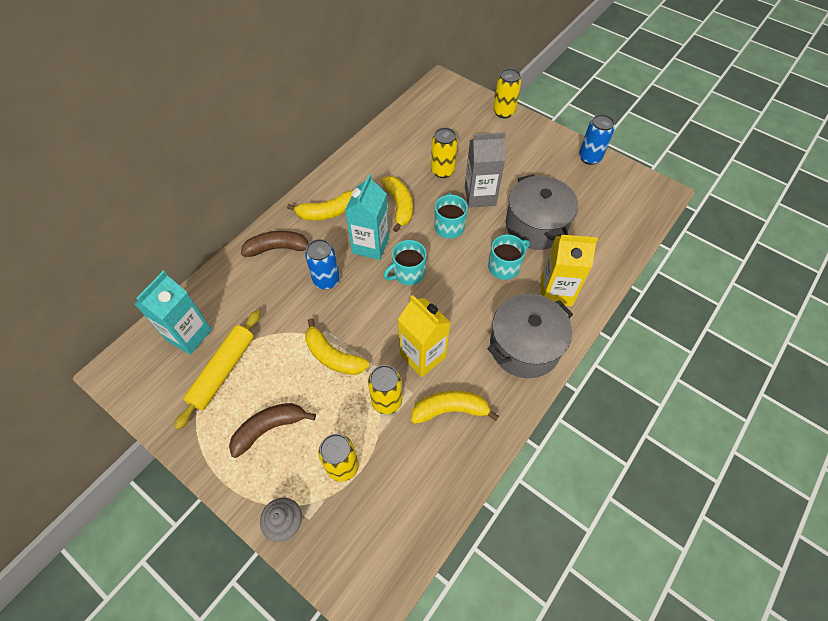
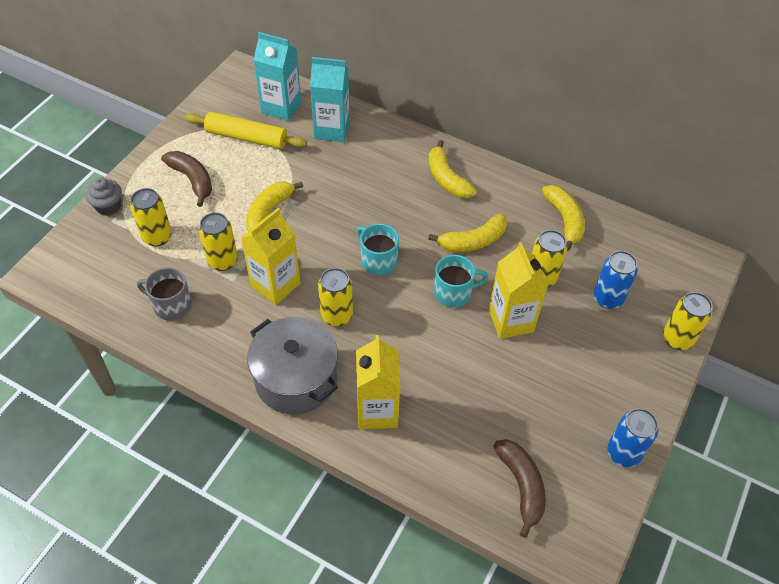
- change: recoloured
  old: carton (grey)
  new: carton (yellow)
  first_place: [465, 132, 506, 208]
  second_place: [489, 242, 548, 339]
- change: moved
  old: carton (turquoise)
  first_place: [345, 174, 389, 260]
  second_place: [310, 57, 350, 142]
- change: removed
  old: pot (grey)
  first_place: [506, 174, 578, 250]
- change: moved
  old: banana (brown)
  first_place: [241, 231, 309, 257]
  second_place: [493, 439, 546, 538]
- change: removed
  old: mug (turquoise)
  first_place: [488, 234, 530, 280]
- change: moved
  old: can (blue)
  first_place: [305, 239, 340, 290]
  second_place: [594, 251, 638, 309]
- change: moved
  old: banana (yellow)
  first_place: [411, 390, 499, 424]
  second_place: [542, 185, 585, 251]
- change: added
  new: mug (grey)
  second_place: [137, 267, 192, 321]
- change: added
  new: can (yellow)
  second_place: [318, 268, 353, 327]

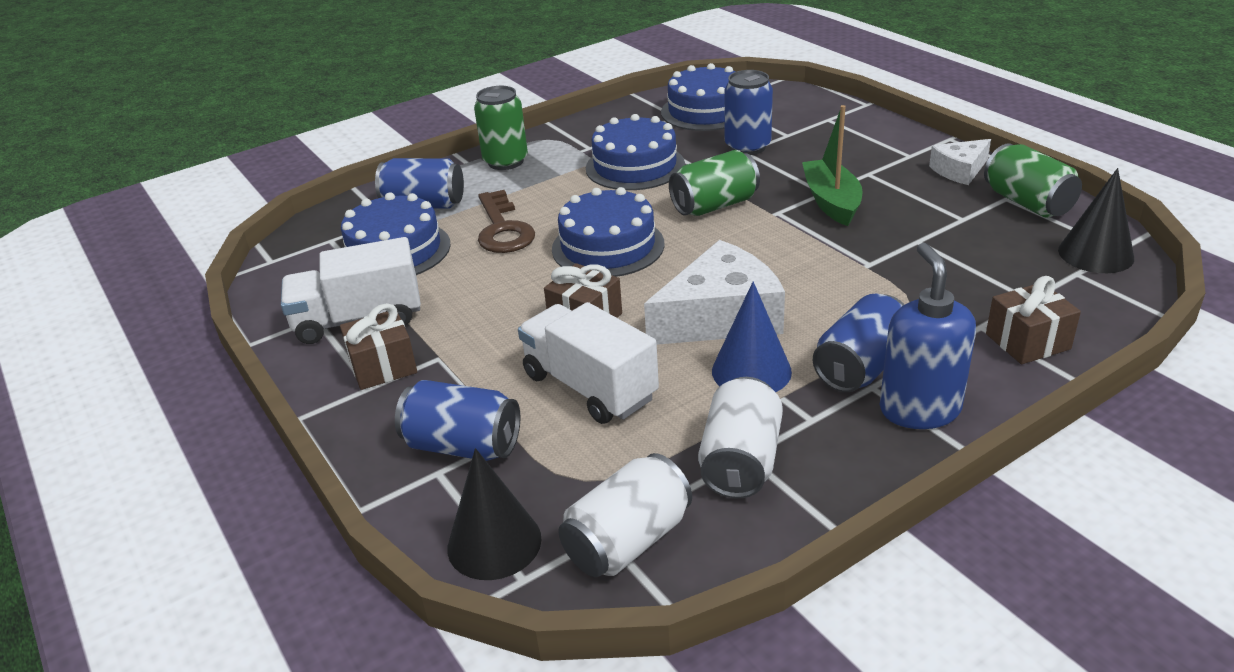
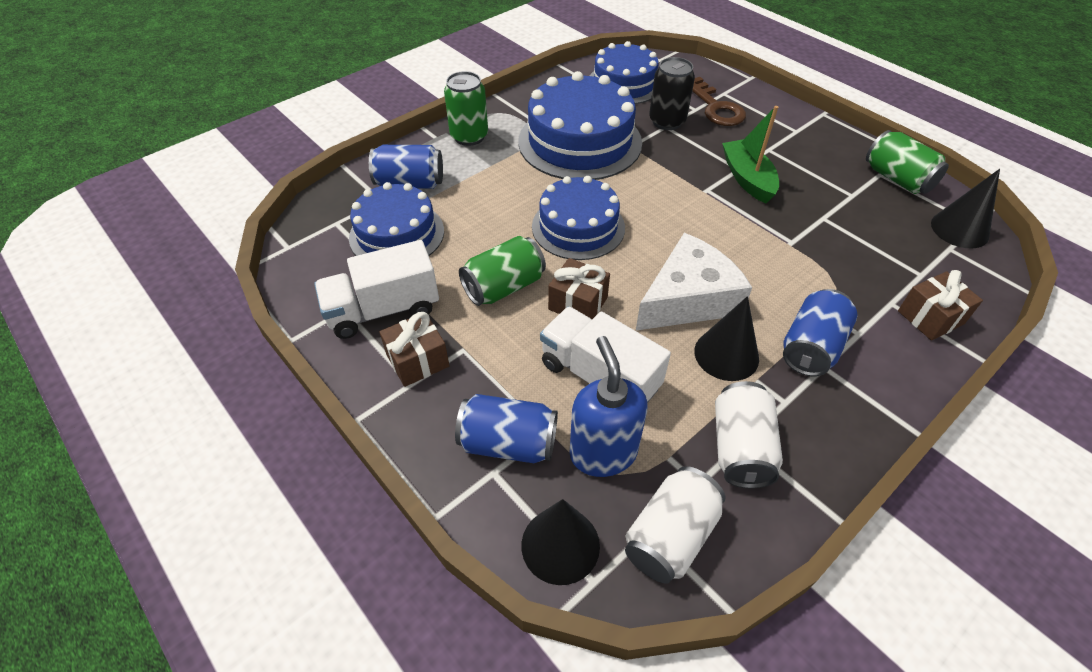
- change: recoloured
  old: can (blue)
  new: can (black)
  first_place: [724, 70, 773, 155]
  second_place: [649, 57, 695, 130]
- change: resized
  old: cake (blue)
  first_place: [586, 114, 685, 190]
  second_place: [518, 71, 642, 180]
  factor: 1.51
- change: removed
  old: cheese (white)
  first_place: [929, 139, 991, 185]
- change: moved
  old: can (green)
  first_place: [669, 150, 760, 216]
  second_place: [459, 236, 546, 306]
- change: moved
  old: key (brown)
  first_place: [478, 190, 535, 253]
  second_place: [692, 77, 746, 126]
- change: moved
  old: soap dispenser (blue)
  first_place: [880, 243, 976, 429]
  second_place: [570, 336, 648, 477]
- change: recoloured
  old: cone (blue)
  new: cone (black)
  first_place: [712, 281, 792, 392]
  second_place: [694, 296, 759, 381]

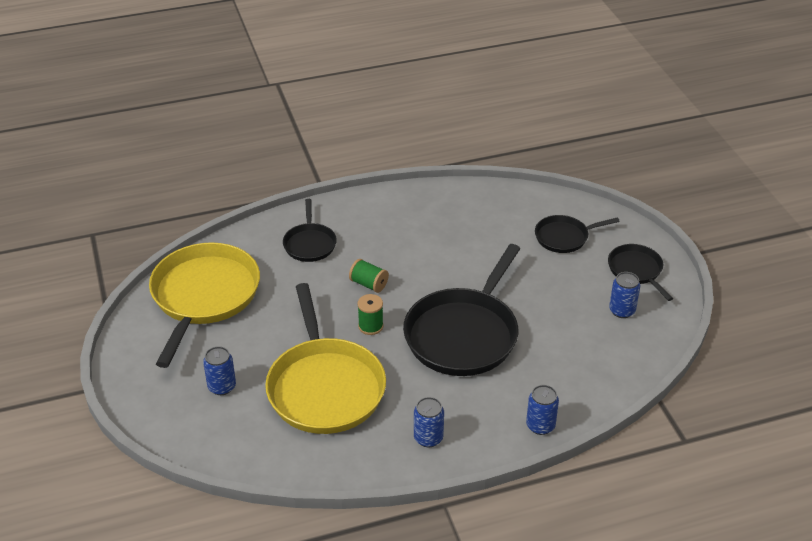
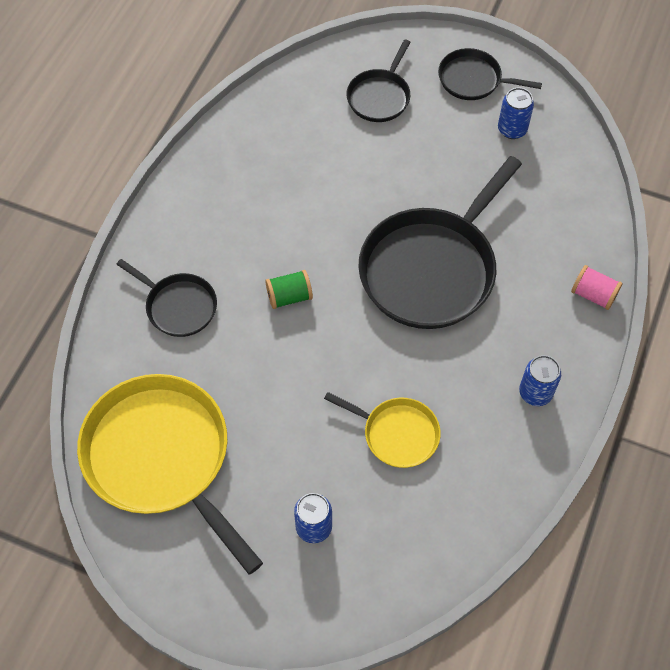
- change: turned
  old: pan (black)
  first_place: [403, 244, 520, 376]
  second_place: [358, 156, 522, 329]
  degrees: 60
- change: resized
  old: pan (yellow)
  first_place: [265, 283, 386, 434]
  second_place: [324, 392, 441, 468]
  factor: 0.51
- change: removed
  old: spool (green)
  first_place: [357, 294, 384, 335]
- change: replaced
  old: can (blue)
  new: spool (pink)
  first_place: [526, 385, 559, 435]
  second_place: [571, 265, 622, 310]

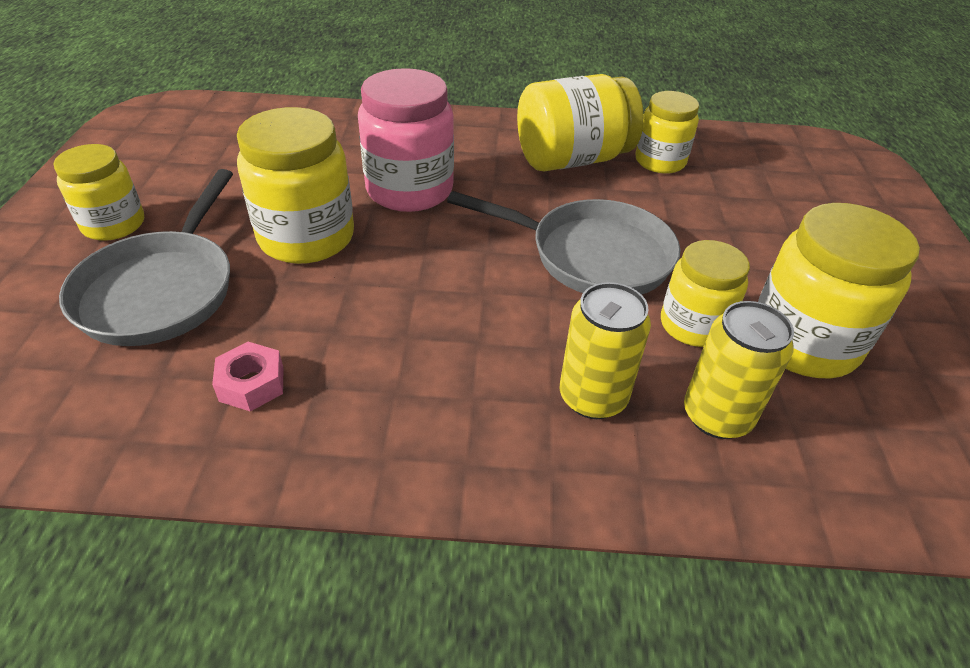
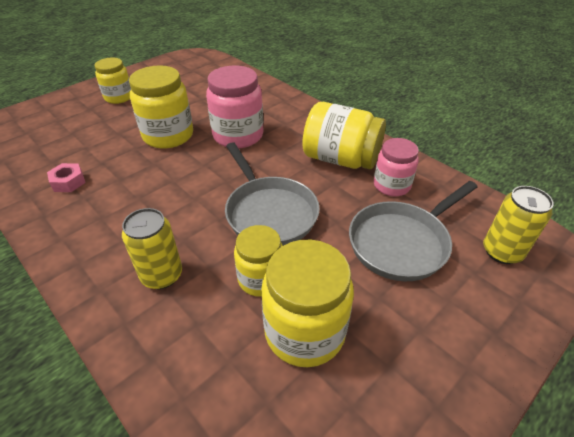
- change: recoloured
  old: jar (yellow)
  new: jar (pink)
  first_place: [636, 91, 699, 174]
  second_place: [374, 138, 419, 196]
- change: moved
  old: pan (grey)
  first_place: [59, 169, 233, 346]
  second_place: [349, 181, 478, 281]
- change: moved
  old: can (yellow)
  first_place: [684, 301, 794, 439]
  second_place: [483, 186, 554, 264]

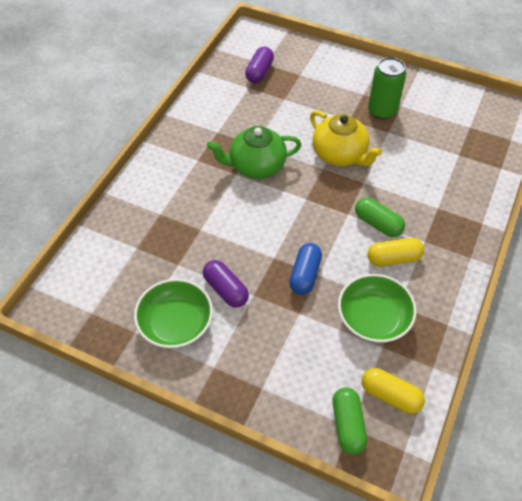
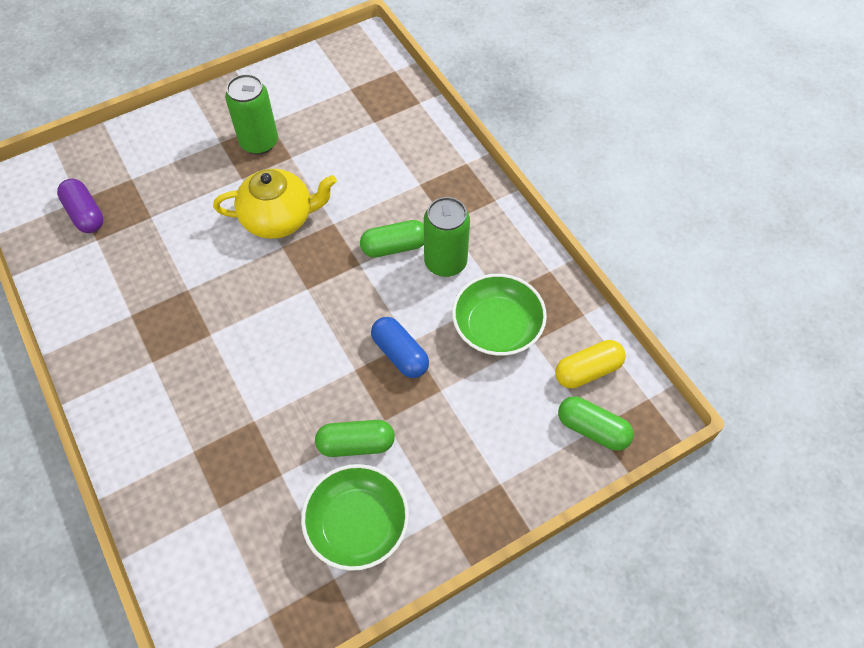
- change: removed
  old: teapot (green)
  first_place: [207, 126, 301, 179]
- change: replaced
  old: capsule (yellow)
  new: can (green)
  first_place: [367, 238, 424, 266]
  second_place: [424, 197, 470, 277]
- change: recoloured
  old: capsule (purple)
  new: capsule (green)
  first_place: [203, 260, 249, 308]
  second_place: [315, 420, 395, 457]

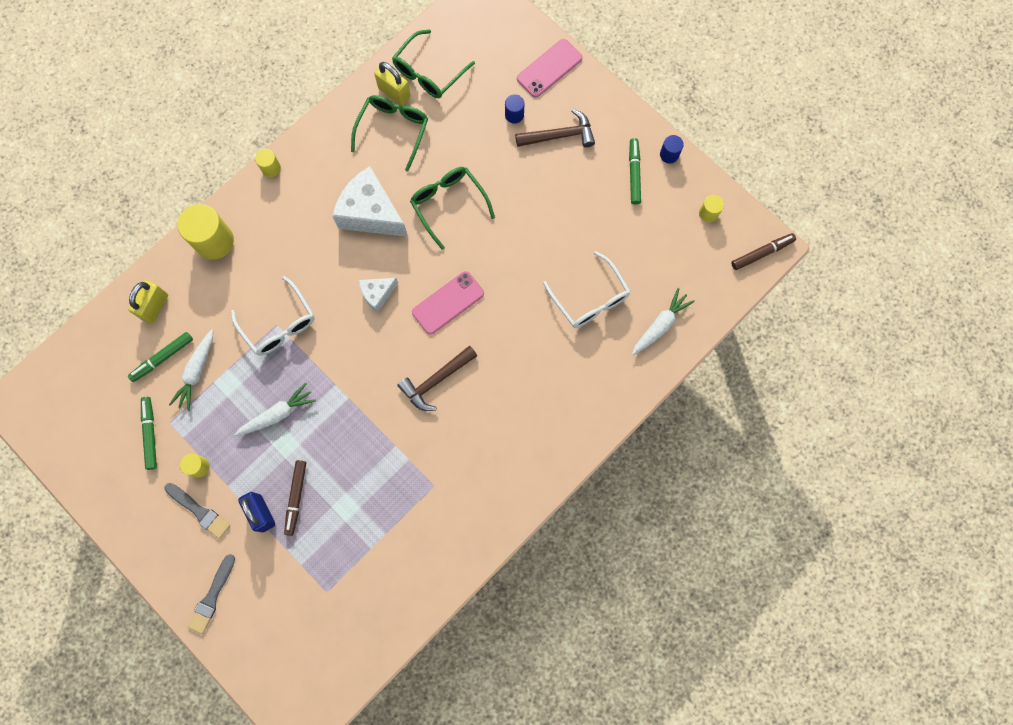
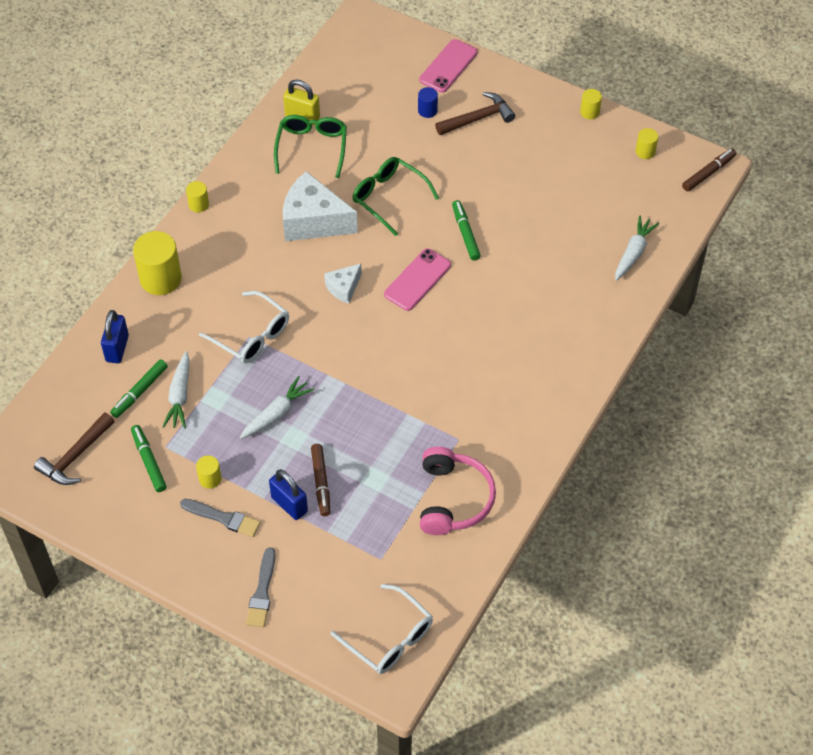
- change: removed
  old: glasses (green)
  first_place: [392, 29, 475, 98]
- change: recoloured
  old: cylinder (blue)
  new: cylinder (yellow)
  first_place: [660, 135, 684, 164]
  second_place: [580, 89, 602, 119]
- change: moved
  old: marker (green)
  first_place: [629, 138, 641, 205]
  second_place: [452, 200, 481, 260]
- change: moved
  old: glasses (white)
  first_place: [543, 251, 631, 328]
  second_place: [331, 584, 433, 674]
- change: recoloured
  old: padlock (yellow)
  new: padlock (blue)
  first_place: [129, 280, 168, 324]
  second_place: [101, 310, 129, 363]
- change: moved
  old: hammer (brown)
  first_place: [397, 346, 477, 411]
  second_place: [34, 412, 115, 485]
- change: added
  new: headphones (pink)
  second_place: [420, 447, 496, 535]

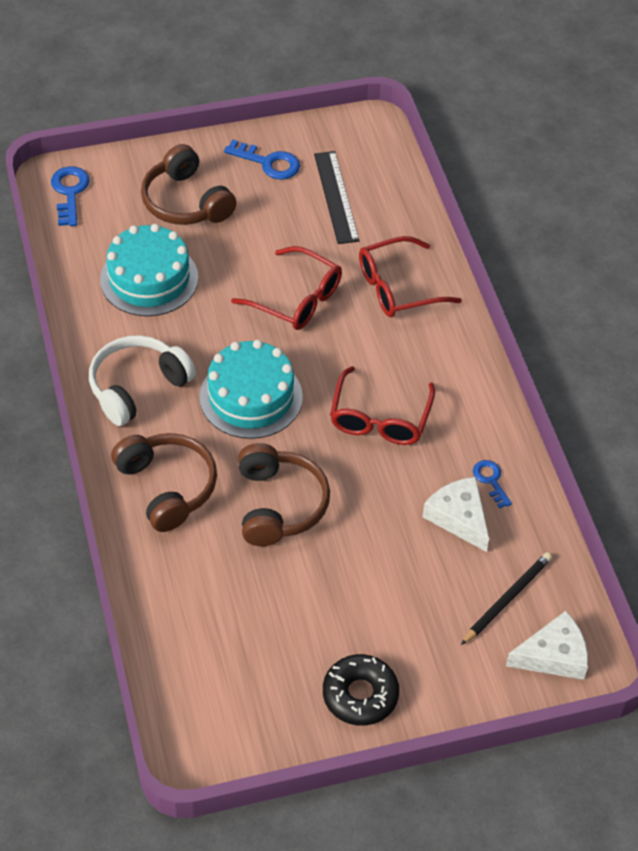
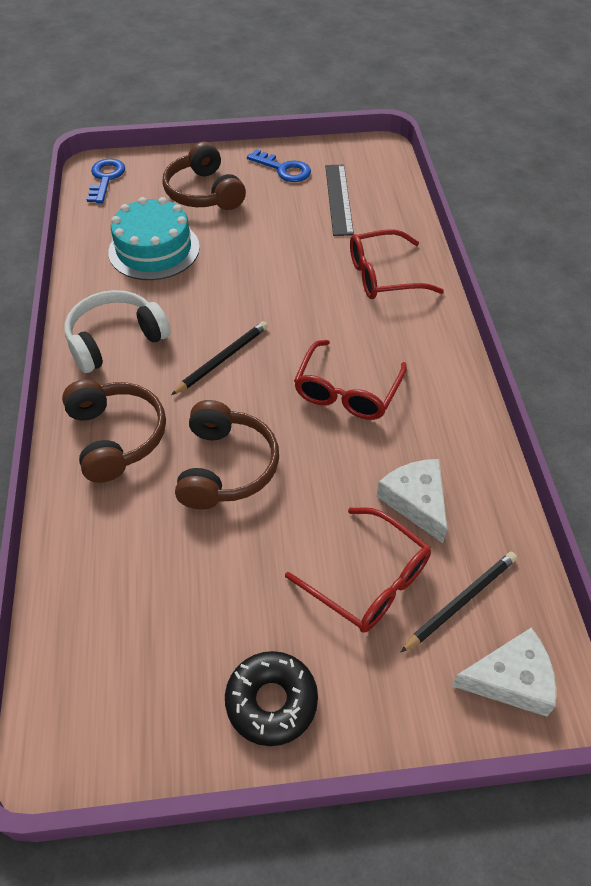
- change: moved
  old: glasses (red)
  first_place: [231, 246, 342, 330]
  second_place: [285, 507, 431, 633]
- change: replaced
  old: cake (turquoise)
  new: pencil (black)
  first_place: [200, 340, 303, 439]
  second_place: [171, 321, 268, 395]
- change: removed
  old: key (blue)
  first_place: [473, 460, 512, 508]

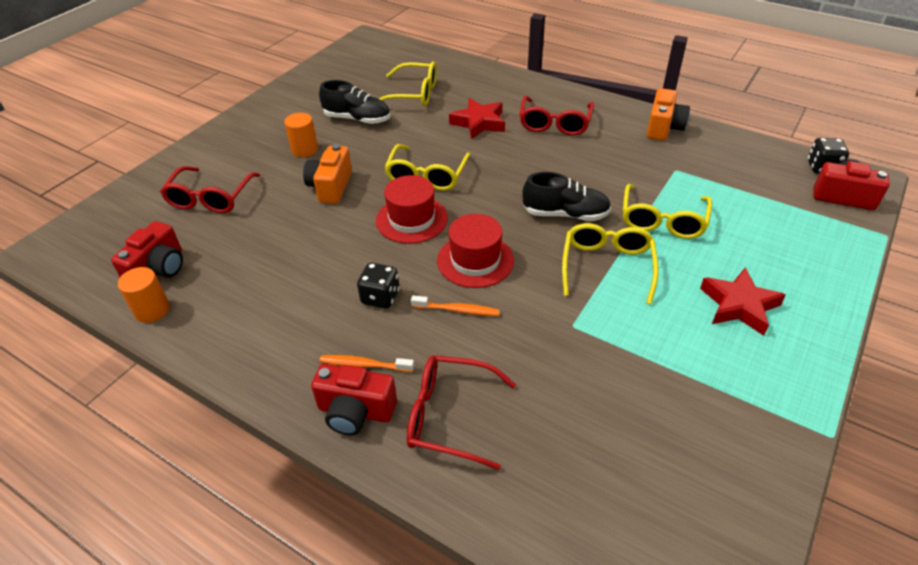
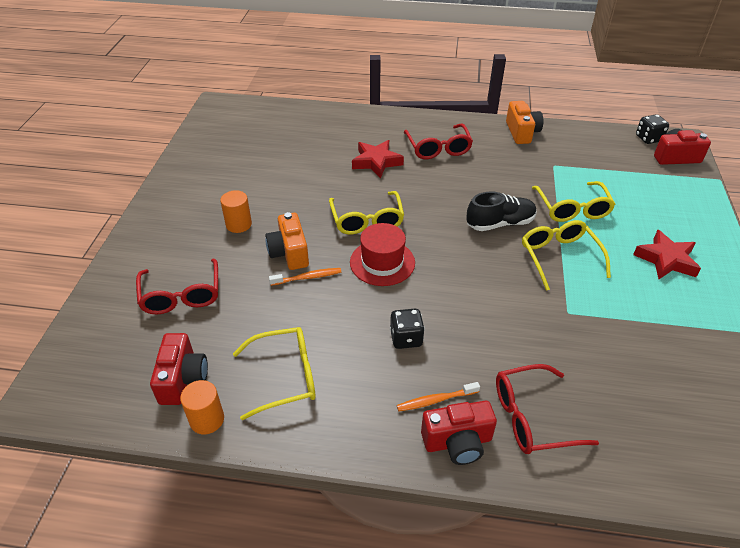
- change: moved
  old: glasses (yellow)
  first_place: [379, 62, 437, 106]
  second_place: [233, 327, 316, 420]
- change: removed
  old: shoe (black)
  first_place: [319, 80, 390, 124]
- change: removed
  old: hat (red)
  first_place: [437, 214, 514, 288]
- change: moved
  old: toothbrush (orange)
  first_place: [411, 295, 500, 316]
  second_place: [269, 268, 341, 286]

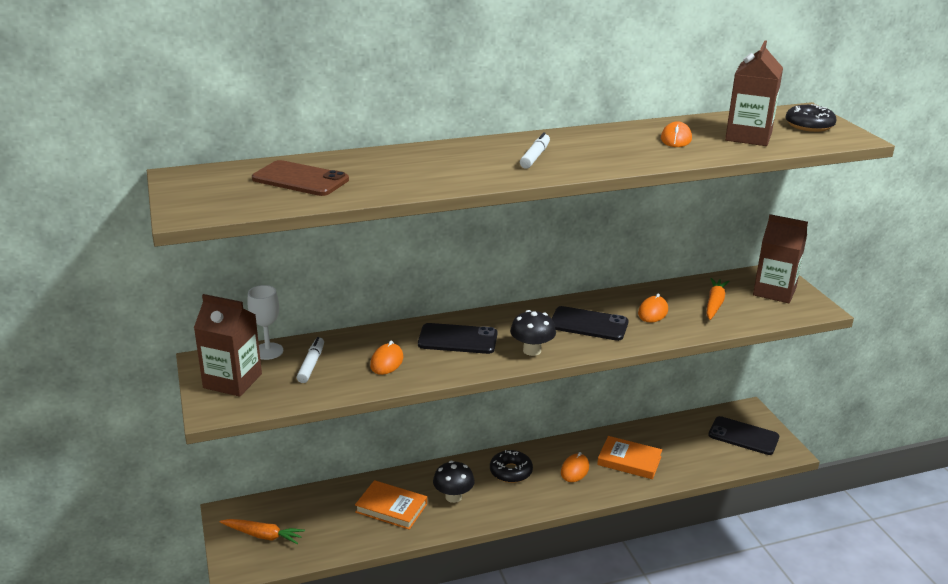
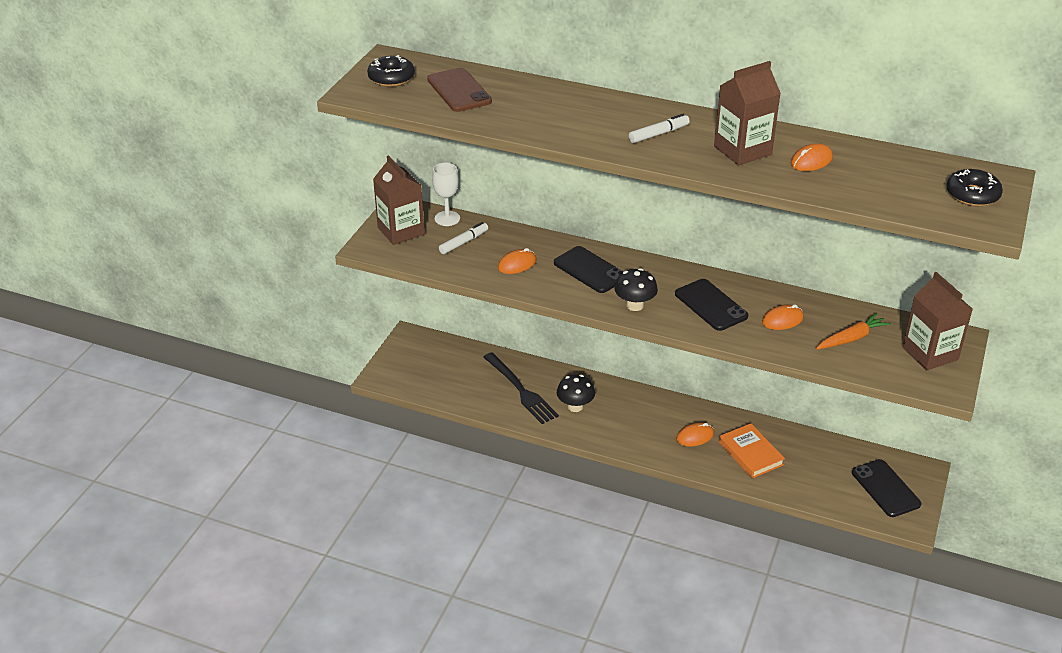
- change: moved
  old: carton (brown)
  first_place: [725, 41, 783, 146]
  second_place: [714, 61, 781, 165]
- change: moved
  old: donut (black)
  first_place: [490, 450, 533, 483]
  second_place: [367, 55, 415, 87]
- change: replaced
  old: book (orange)
  new: fork (black)
  first_place: [355, 480, 427, 530]
  second_place: [483, 352, 559, 424]
- change: removed
  old: carrot (orange)
  first_place: [220, 519, 305, 544]

